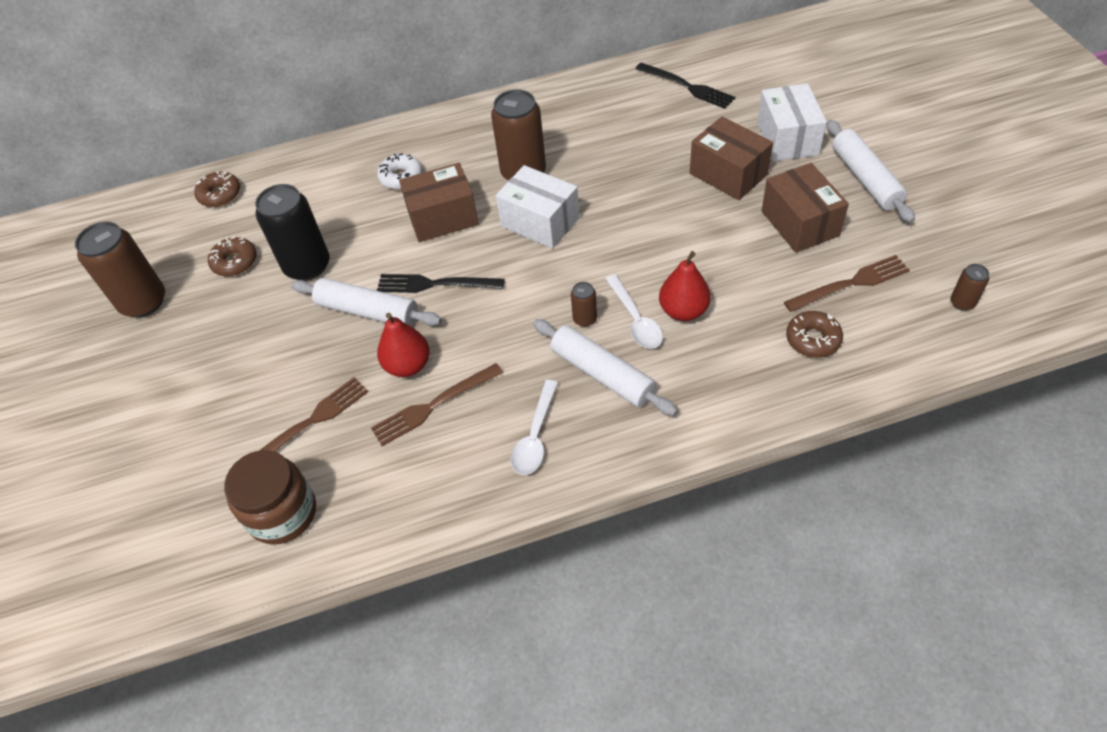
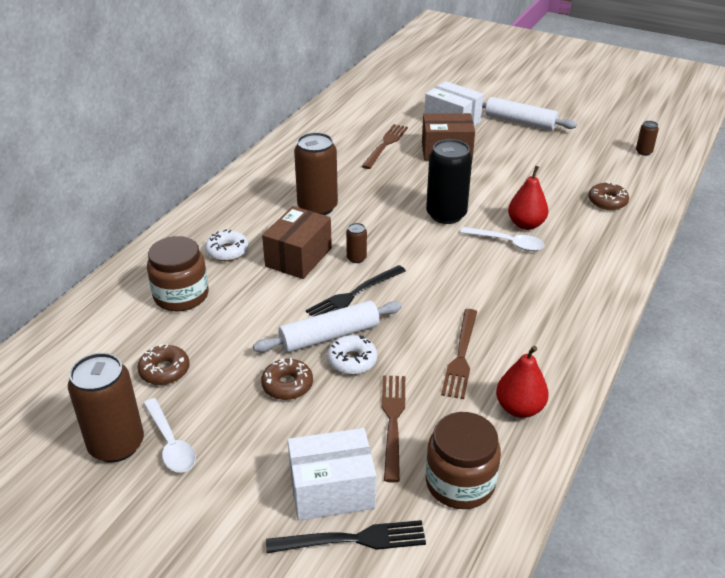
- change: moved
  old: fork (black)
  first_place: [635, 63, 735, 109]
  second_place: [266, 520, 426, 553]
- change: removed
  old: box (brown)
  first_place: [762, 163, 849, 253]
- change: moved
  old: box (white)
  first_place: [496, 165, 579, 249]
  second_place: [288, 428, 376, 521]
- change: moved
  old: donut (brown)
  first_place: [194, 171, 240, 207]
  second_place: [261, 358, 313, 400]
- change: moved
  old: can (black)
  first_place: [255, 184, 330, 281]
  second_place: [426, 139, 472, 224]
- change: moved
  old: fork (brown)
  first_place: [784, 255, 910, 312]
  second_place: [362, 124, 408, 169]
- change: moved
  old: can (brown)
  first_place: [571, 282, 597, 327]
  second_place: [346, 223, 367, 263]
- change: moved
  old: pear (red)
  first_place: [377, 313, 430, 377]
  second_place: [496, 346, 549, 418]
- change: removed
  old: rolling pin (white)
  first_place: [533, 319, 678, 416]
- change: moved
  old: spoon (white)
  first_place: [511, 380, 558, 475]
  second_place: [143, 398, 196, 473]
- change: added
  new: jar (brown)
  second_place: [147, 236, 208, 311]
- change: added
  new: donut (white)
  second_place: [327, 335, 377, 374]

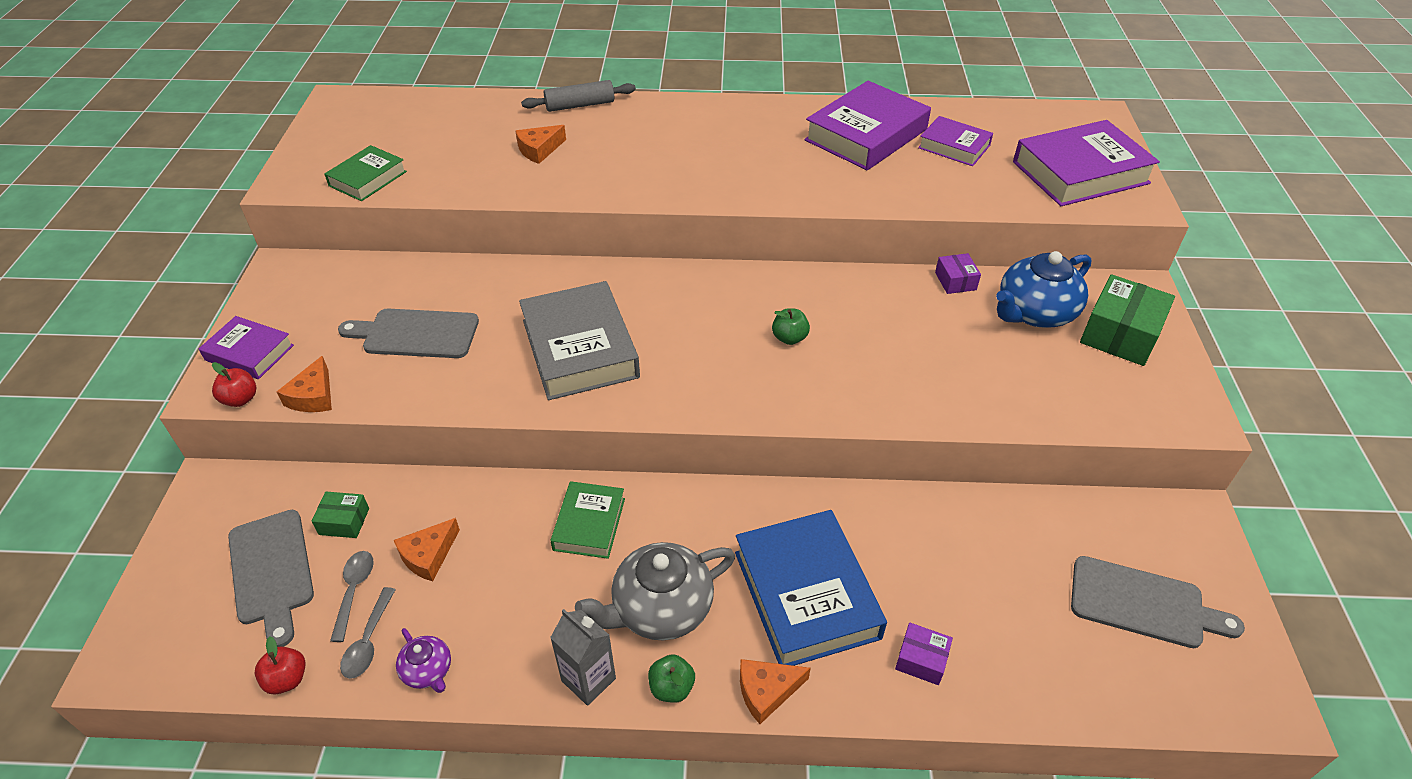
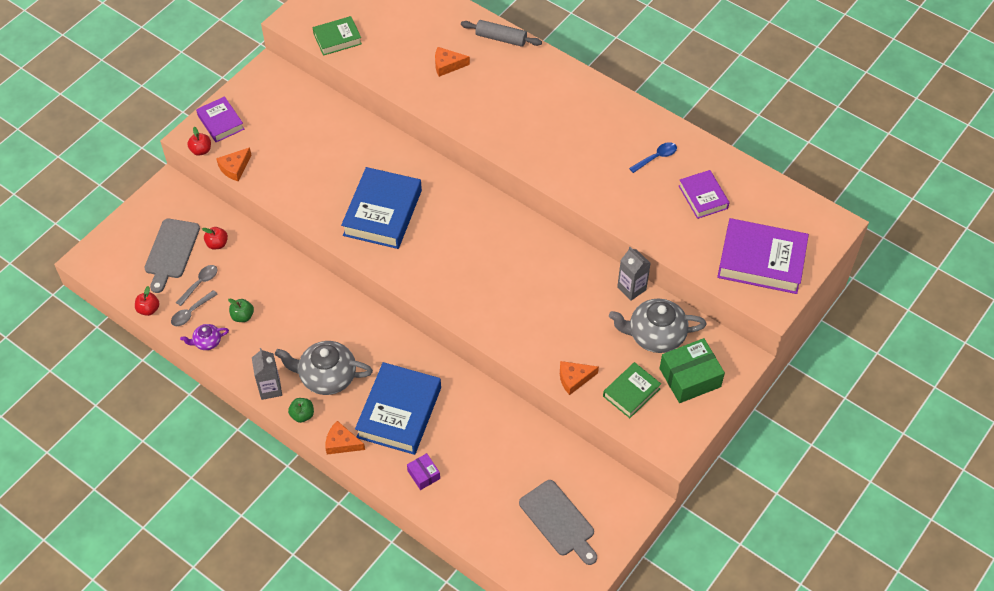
- change: replaced
  old: book (purple)
  new: spoon (blue)
  first_place: [804, 81, 931, 170]
  second_place: [629, 142, 677, 173]
- change: recoloured
  old: teapot (blue)
  new: teapot (grey)
  first_place: [996, 251, 1092, 328]
  second_place: [609, 299, 707, 353]
- change: replaced
  old: box (purple)
  new: carton (grey)
  first_place: [935, 253, 981, 294]
  second_place: [617, 247, 651, 300]
- change: recoloured
  old: book (grey)
  new: book (blue)
  first_place: [519, 281, 640, 400]
  second_place: [341, 167, 422, 249]
- change: moved
  old: apple (green)
  first_place: [772, 308, 810, 345]
  second_place: [228, 299, 254, 322]
- change: removed
  old: cutting board (grey)
  first_place: [338, 309, 479, 358]
- change: moved
  old: book (green)
  first_place: [550, 481, 625, 559]
  second_place: [603, 362, 661, 418]
- change: replaced
  old: box (green)
  new: apple (red)
  first_place: [311, 492, 369, 538]
  second_place: [202, 227, 228, 250]
- change: moved
  old: cheese (orange)
  first_place: [394, 518, 460, 581]
  second_place: [560, 361, 599, 395]
- change: turned
  old: teapot (purple)
  first_place: [396, 628, 451, 693]
  second_place: [180, 324, 229, 350]
  degrees: 75

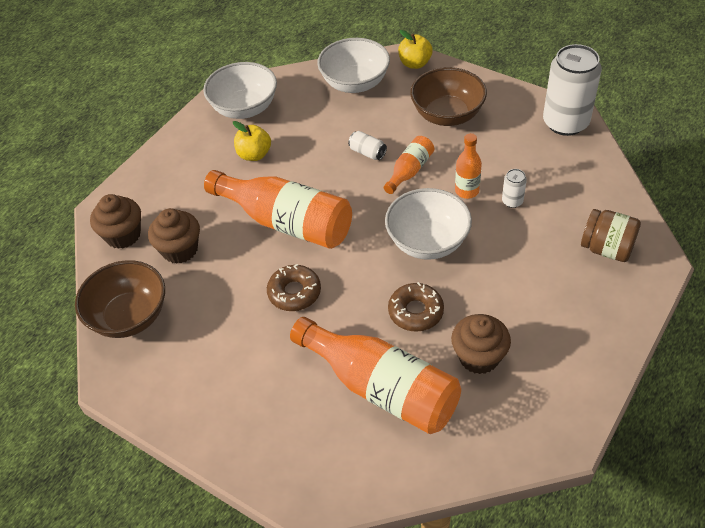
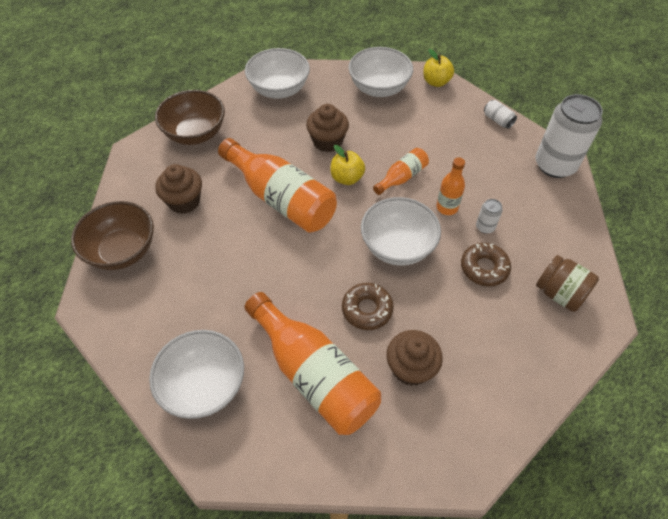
- change: moved
  old: bowl (brown)
  first_place: [410, 67, 487, 126]
  second_place: [155, 90, 225, 145]
- change: moved
  old: apple (yellow)
  first_place: [233, 121, 271, 161]
  second_place: [330, 145, 365, 185]
- change: moved
  old: can (white)
  first_place: [348, 131, 387, 160]
  second_place: [484, 100, 517, 129]
- change: moved
  old: cupcake (brown)
  first_place: [90, 194, 141, 249]
  second_place: [306, 104, 349, 152]
- change: moved
  old: donut (brown)
  first_place: [267, 264, 321, 311]
  second_place: [461, 243, 511, 287]
- change: added
  new: bowl (white)
  second_place: [149, 330, 244, 419]

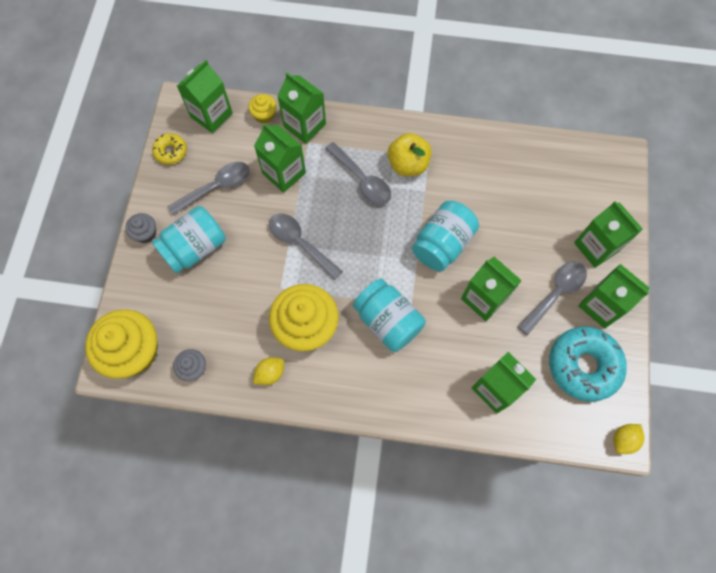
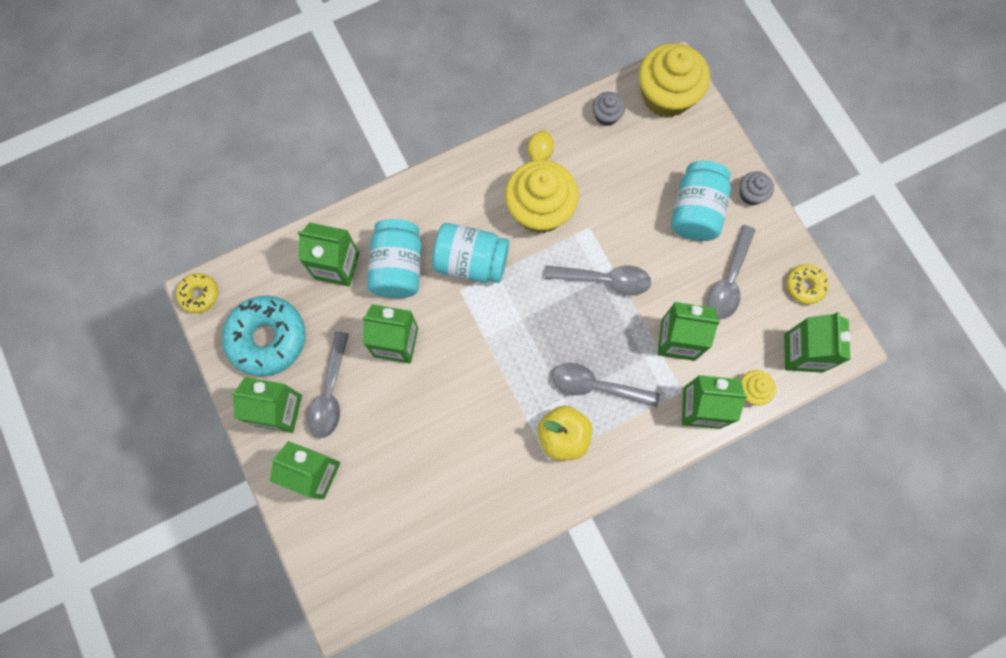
- change: moved
  old: jar (turquoise)
  first_place: [412, 201, 479, 271]
  second_place: [367, 219, 421, 298]
- change: replaced
  old: lemon (yellow)
  new: donut (yellow)
  first_place: [614, 424, 645, 454]
  second_place: [176, 273, 218, 313]

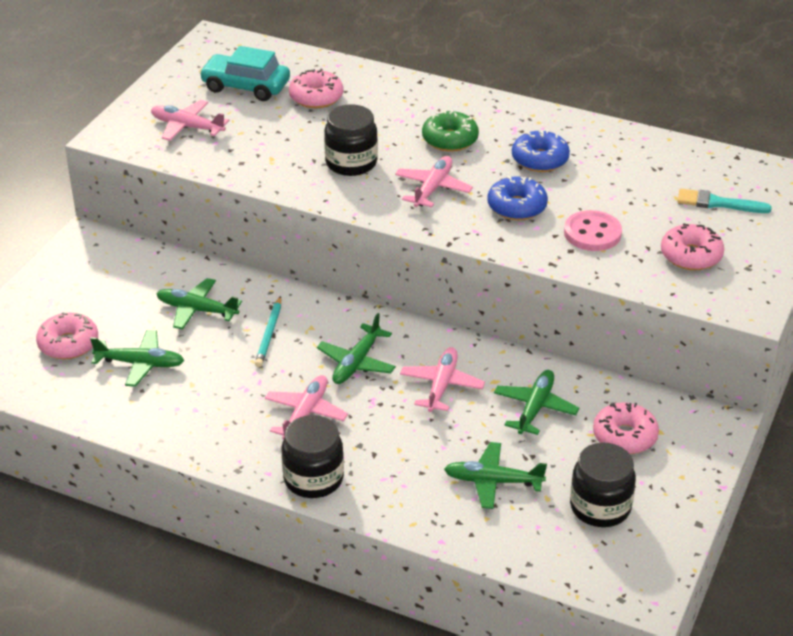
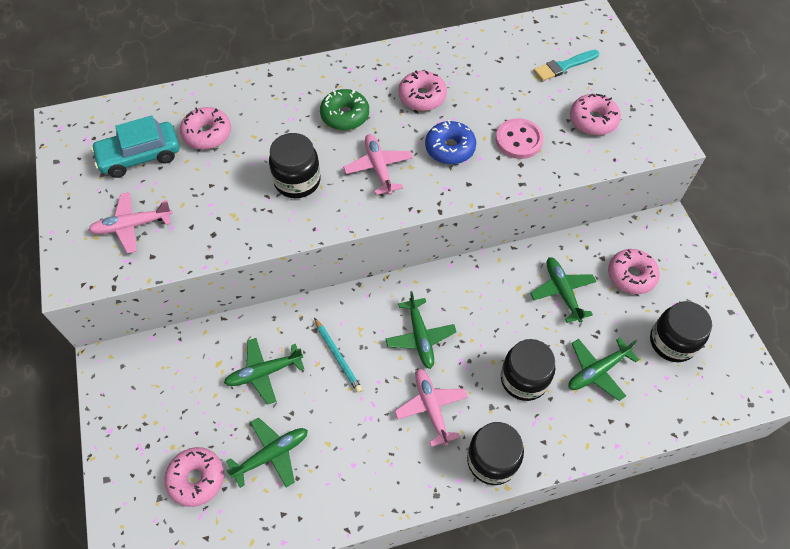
- change: recoloured
  old: donut (blue)
  new: donut (pink)
  first_place: [512, 130, 570, 172]
  second_place: [398, 71, 447, 111]
- change: removed
  old: plane (pink)
  first_place: [400, 347, 485, 412]
- change: added
  new: jar (black)
  second_place: [501, 339, 555, 401]

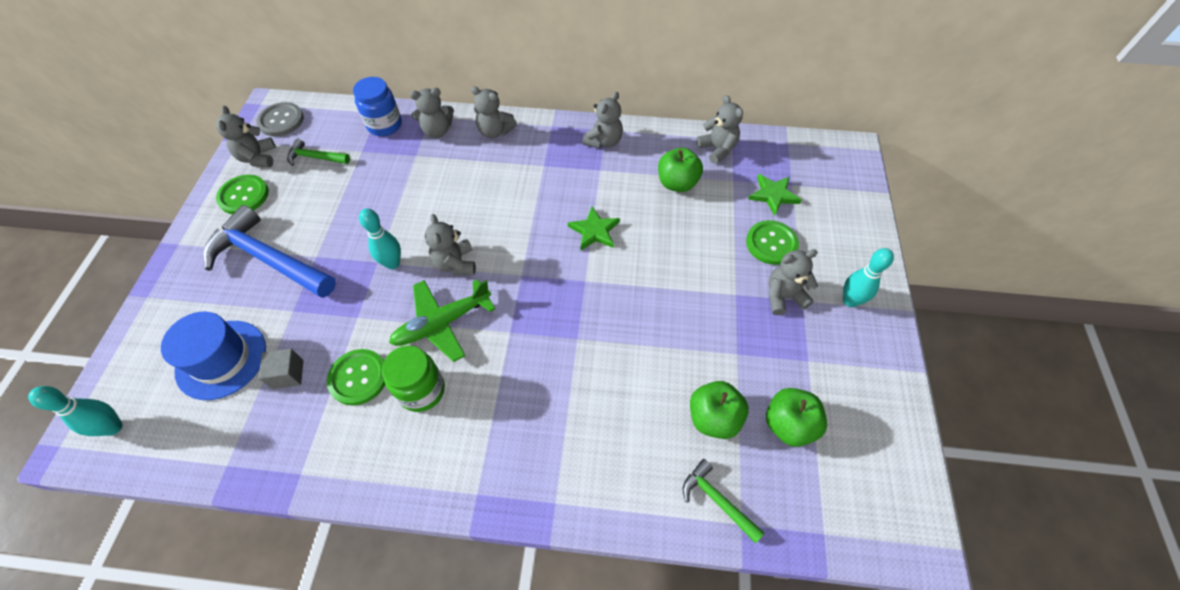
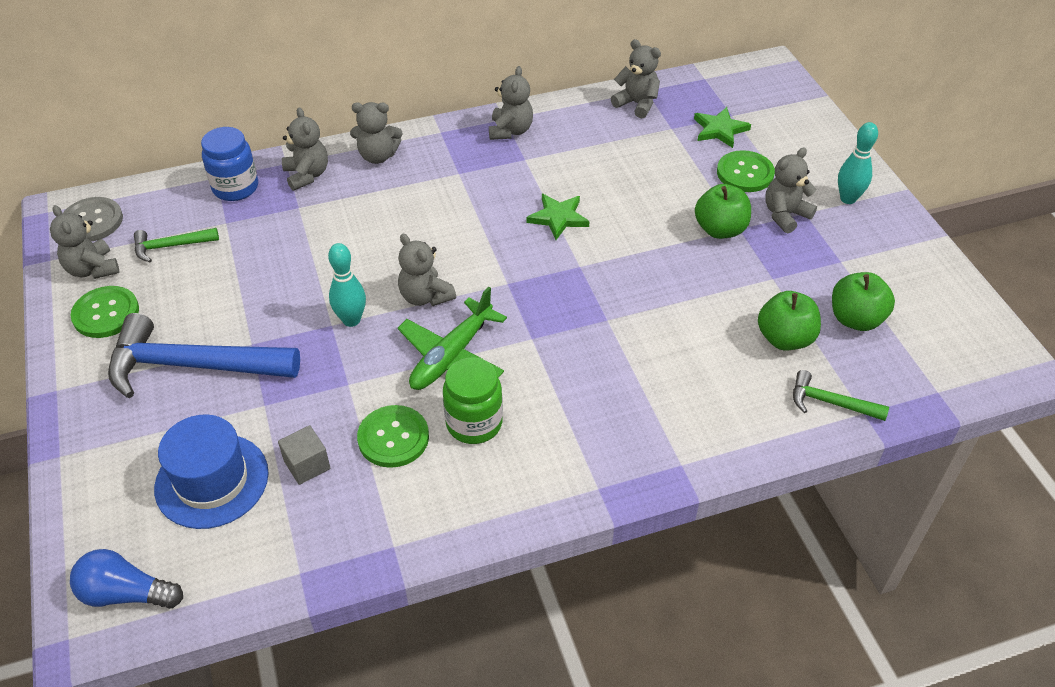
- change: turned
  old: teddy bear (grey)
  first_place: [410, 88, 454, 138]
  second_place: [282, 107, 328, 191]
  degrees: -75
- change: moved
  old: apple (green)
  first_place: [658, 148, 703, 192]
  second_place: [695, 184, 751, 239]
- change: replaced
  old: bowling pin (turquoise)
  new: light bulb (blue)
  first_place: [28, 386, 122, 436]
  second_place: [70, 549, 183, 609]

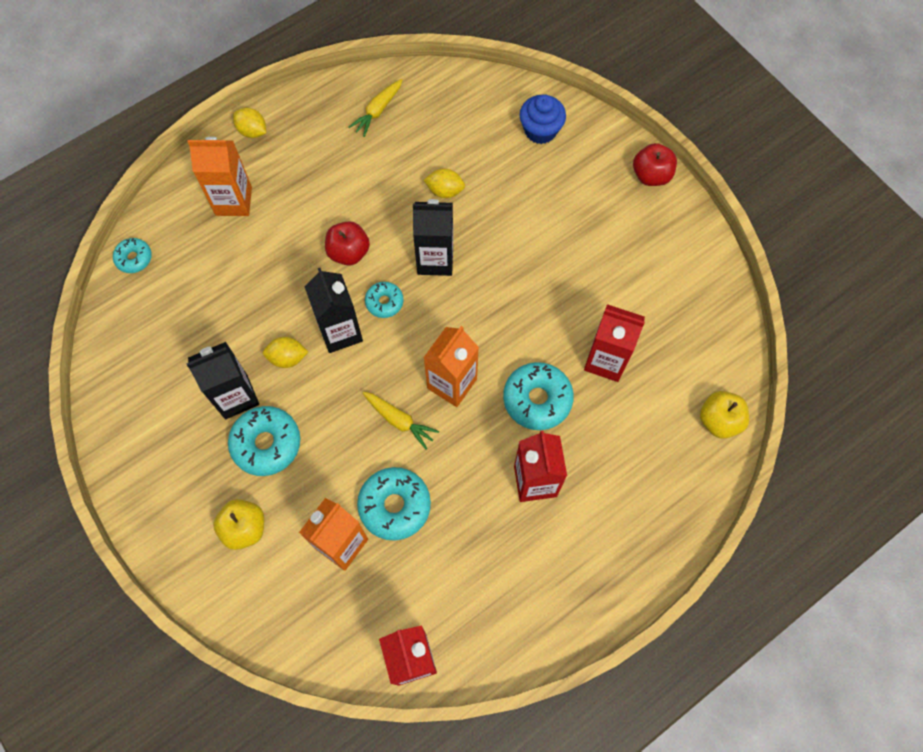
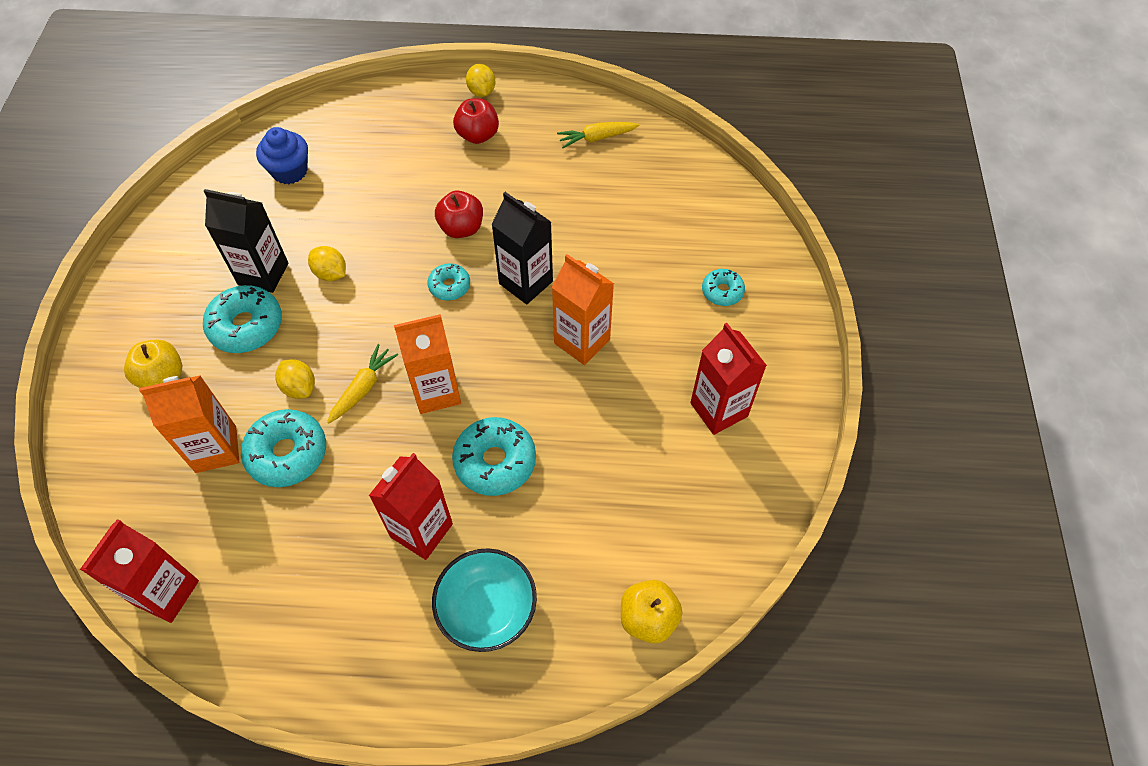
- change: moved
  old: cupcake (blue)
  first_place: [519, 94, 566, 144]
  second_place: [256, 127, 308, 184]
- change: moved
  old: carton (orange)
  first_place: [187, 137, 252, 216]
  second_place: [552, 254, 614, 365]
- change: moved
  old: apple (red)
  first_place: [633, 143, 677, 186]
  second_place: [453, 98, 499, 144]
- change: moved
  old: lemon (yellow)
  first_place: [424, 168, 465, 198]
  second_place: [275, 359, 315, 399]
- change: moved
  old: donut (turquoise)
  first_place: [113, 238, 152, 273]
  second_place: [702, 269, 745, 306]
- change: removed
  old: carton (black)
  first_place: [304, 268, 363, 353]
- change: moved
  old: carton (red)
  first_place: [584, 304, 645, 382]
  second_place: [690, 323, 767, 435]
- change: turned
  old: carrot (yellow)
  first_place: [363, 391, 439, 449]
  second_place: [327, 344, 398, 423]
  degrees: -135
- change: added
  new: bowl (turquoise)
  second_place: [432, 548, 537, 652]

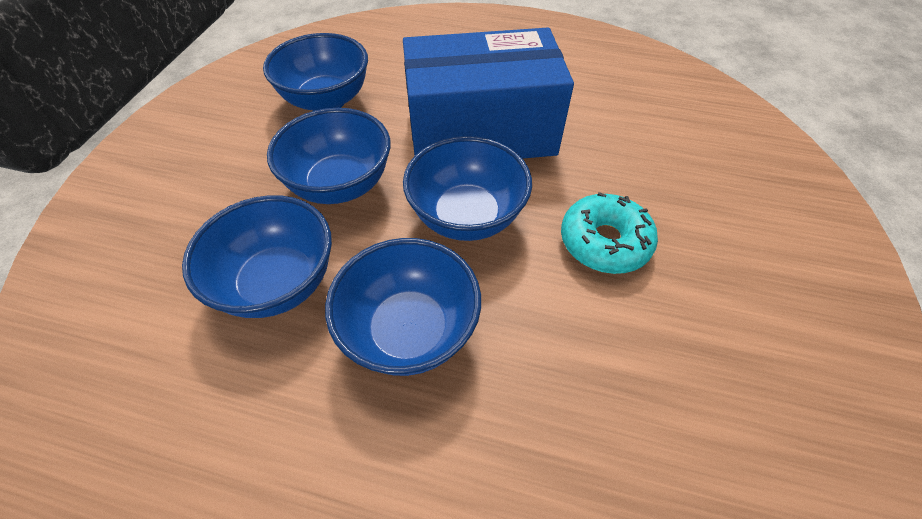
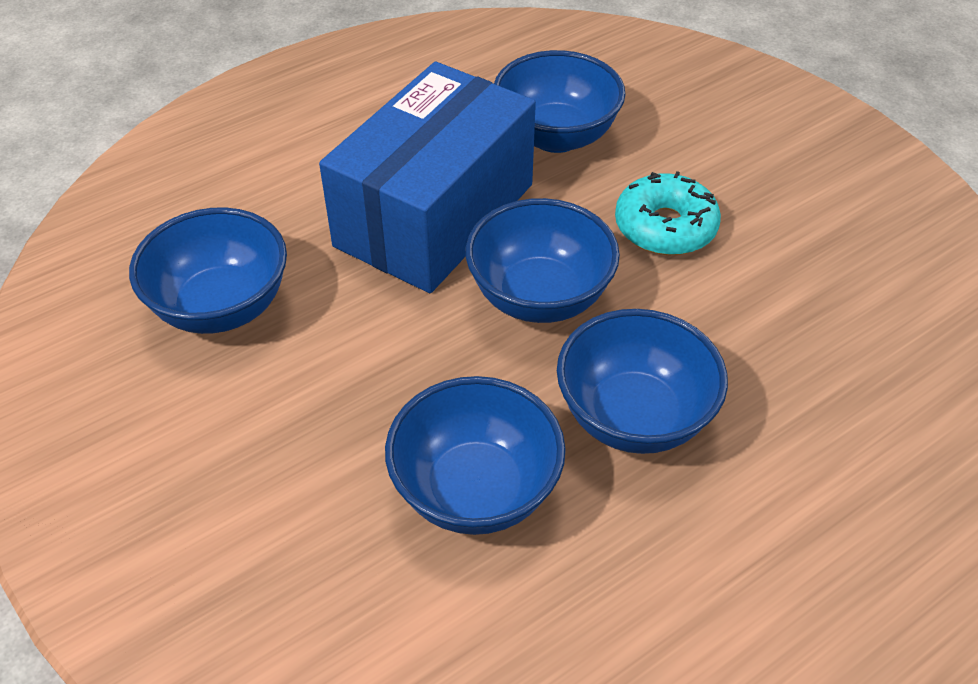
- change: moved
  old: bowl (blue)
  first_place: [267, 108, 391, 204]
  second_place: [494, 50, 626, 153]

